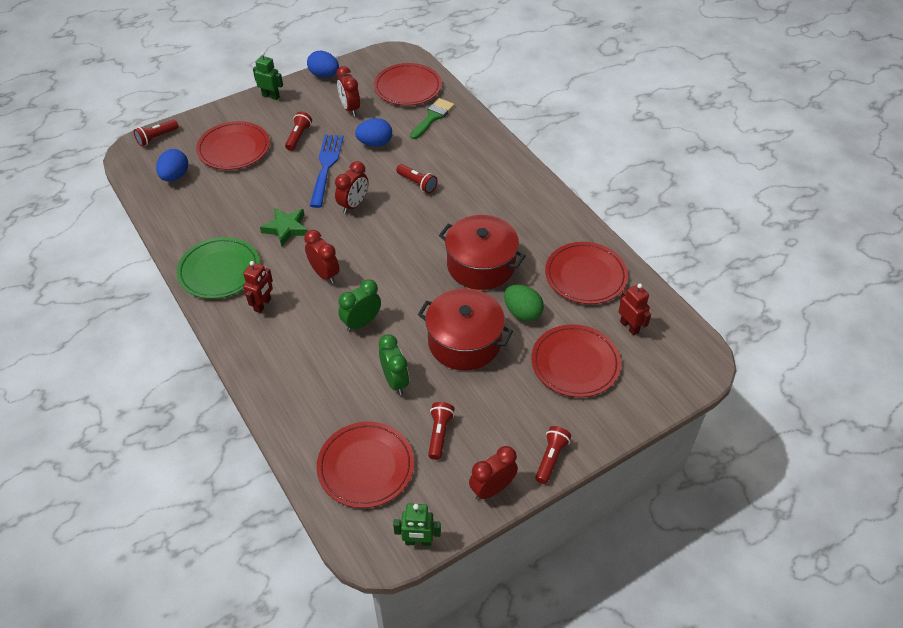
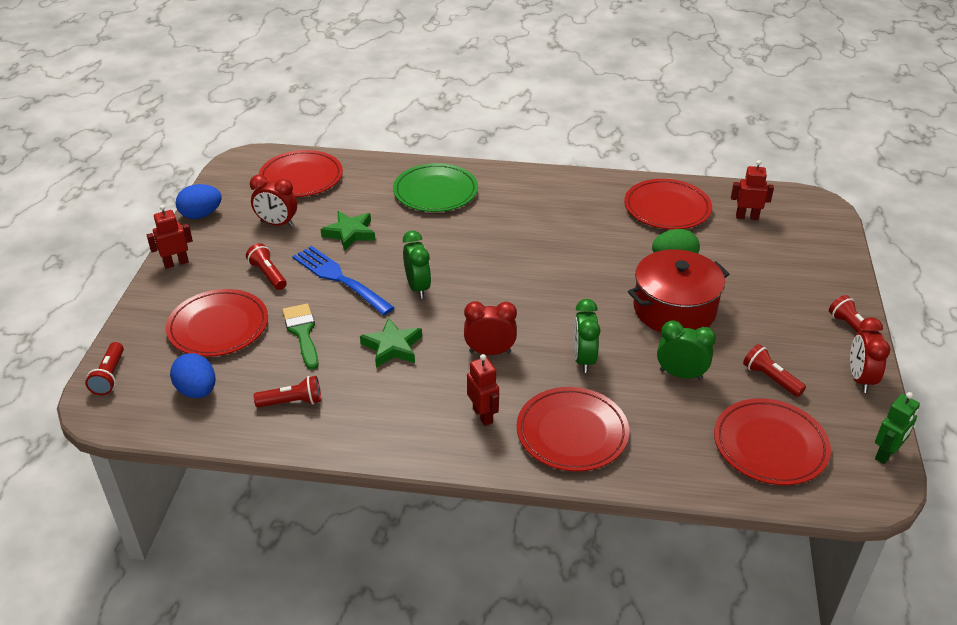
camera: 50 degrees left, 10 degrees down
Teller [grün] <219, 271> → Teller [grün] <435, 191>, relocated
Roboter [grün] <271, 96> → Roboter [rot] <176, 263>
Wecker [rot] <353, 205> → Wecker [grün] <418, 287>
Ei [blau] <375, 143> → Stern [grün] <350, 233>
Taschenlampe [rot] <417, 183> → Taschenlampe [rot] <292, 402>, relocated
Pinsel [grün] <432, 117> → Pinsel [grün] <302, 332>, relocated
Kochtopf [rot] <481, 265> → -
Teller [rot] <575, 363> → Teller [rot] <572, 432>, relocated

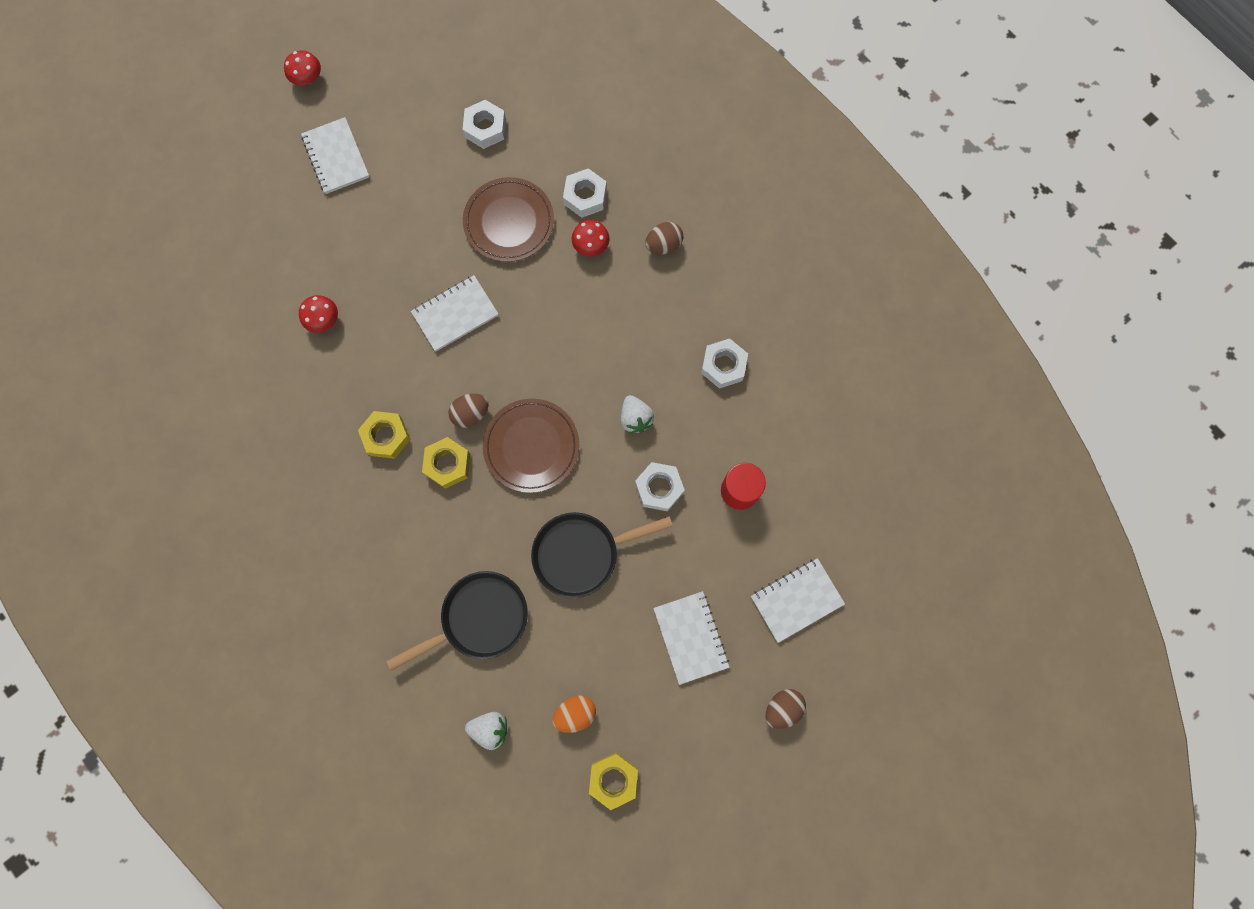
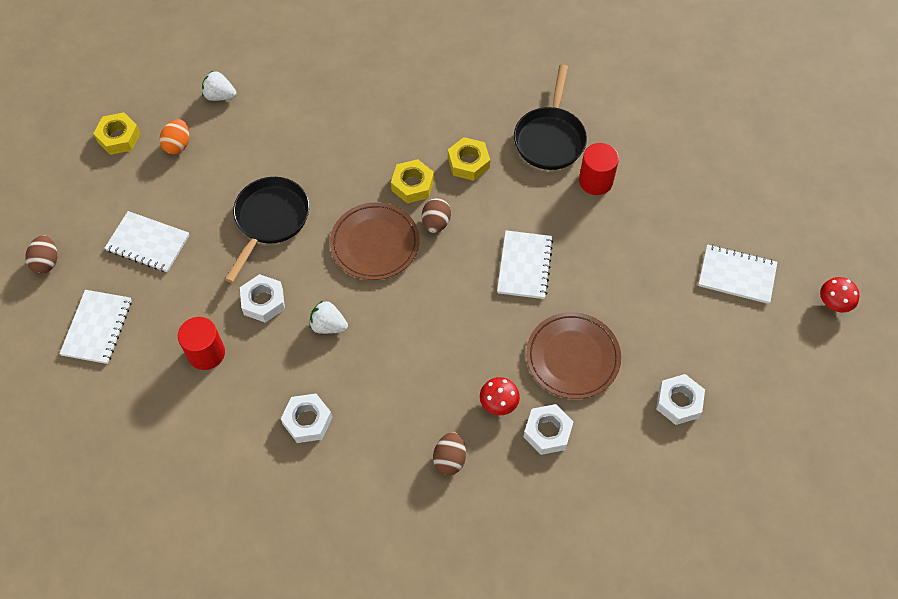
camera: 130 degrees right, 15 degrees down
Pilz [rot] <323, 320> → Vollzylinder [rot] <595, 181>
Pfanne [schwarz] <479, 618> → Pfanne [schwarz] <550, 138>, relocated
Erdbeere [weiß] <490, 728> → Erdbeere [weiß] <220, 96>, 60 degrees clockwise

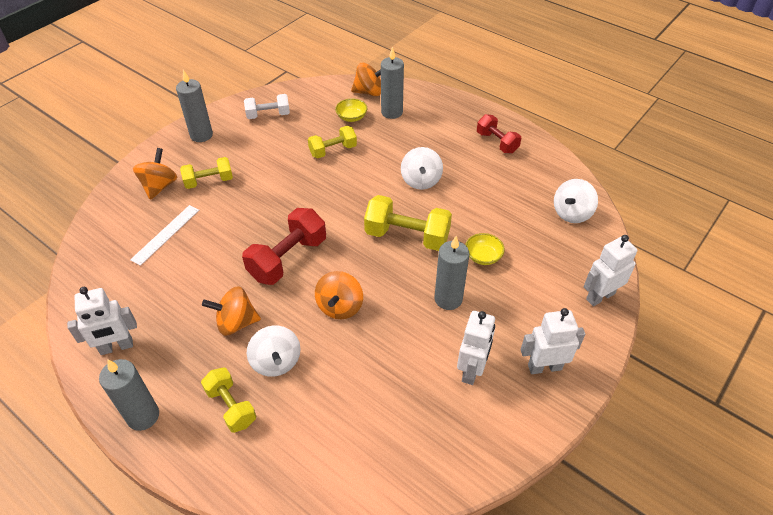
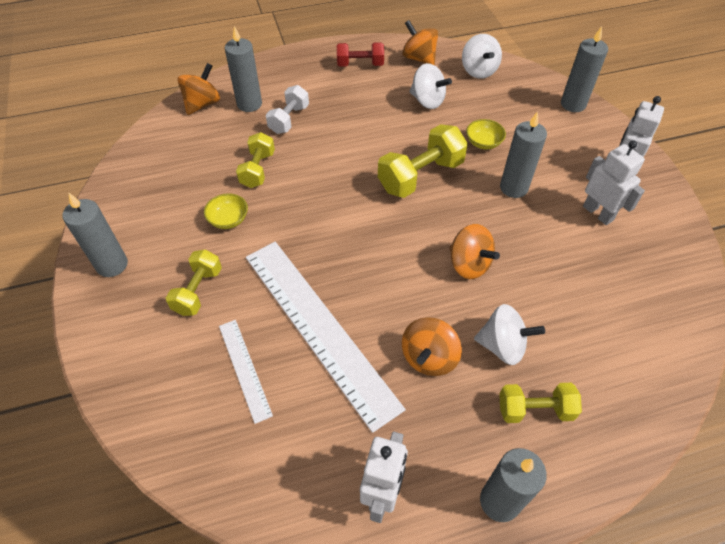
camera: 55 degrees left, 5 degrees up
Kreisel [orange] <159, 186> → Kreisel [orange] <419, 58>, relocated
Hantel [rot] <288, 259> → -
Hantel [weiß] <268, 115> → Hantel [weiß] <289, 119>, relocated
Schüssel [gelb] <351, 117> → Schüssel [gelb] <228, 219>, relocated
Kreisel [weiß] <421, 181> → Kreisel [weiß] <427, 101>, relocated
Roboter [weiß] <600, 296> → Kerze [grau] <573, 104>
- → Lineal [weiß] <319, 327>

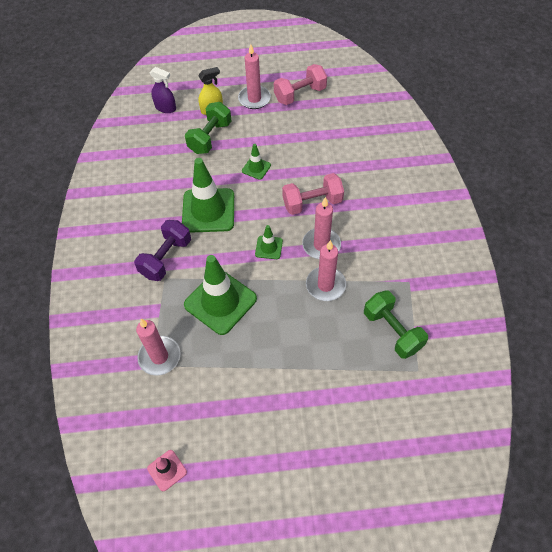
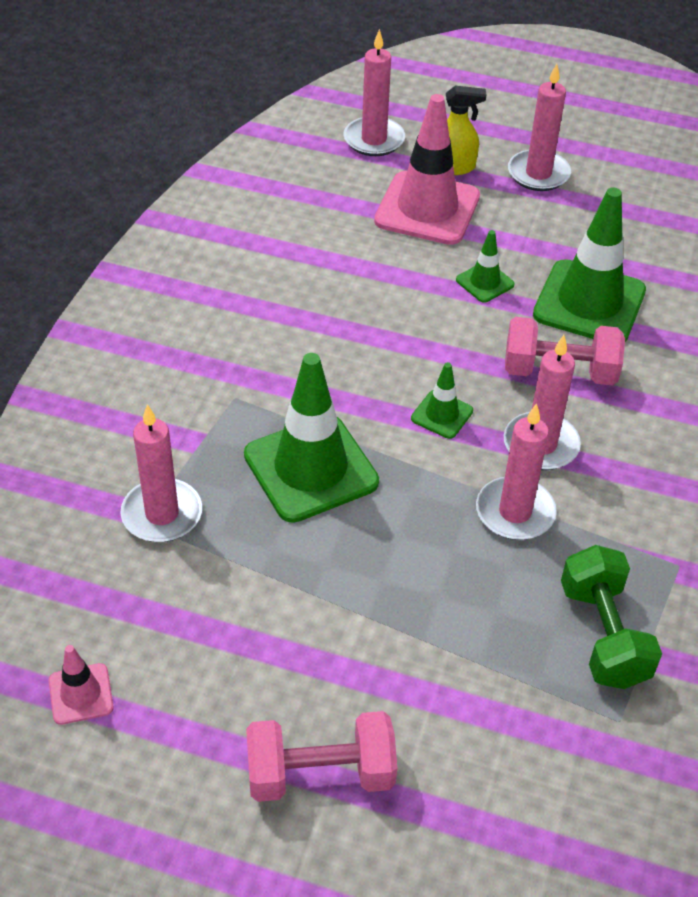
camera: 20 degrees right, 10 degrees down
Hantel [lila] <166, 258> → -
Sprühflasche [lila] <165, 108> → Kerze [rosa] <374, 140>
Leitkegel [grün] <208, 210> → Leitkegel [grün] <589, 303>, relocated
Hantel [grün] <210, 137> → Leitkegel [rosa] <427, 209>
Hantel [rosa] <300, 94> → Hantel [rosa] <320, 773>, relocated

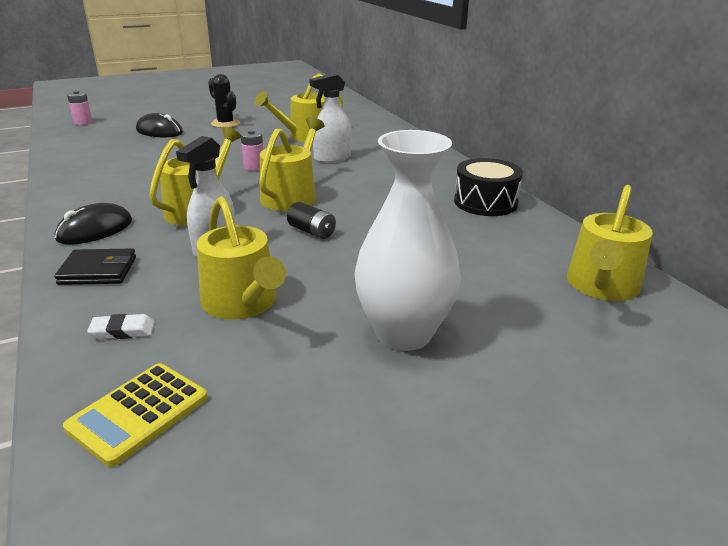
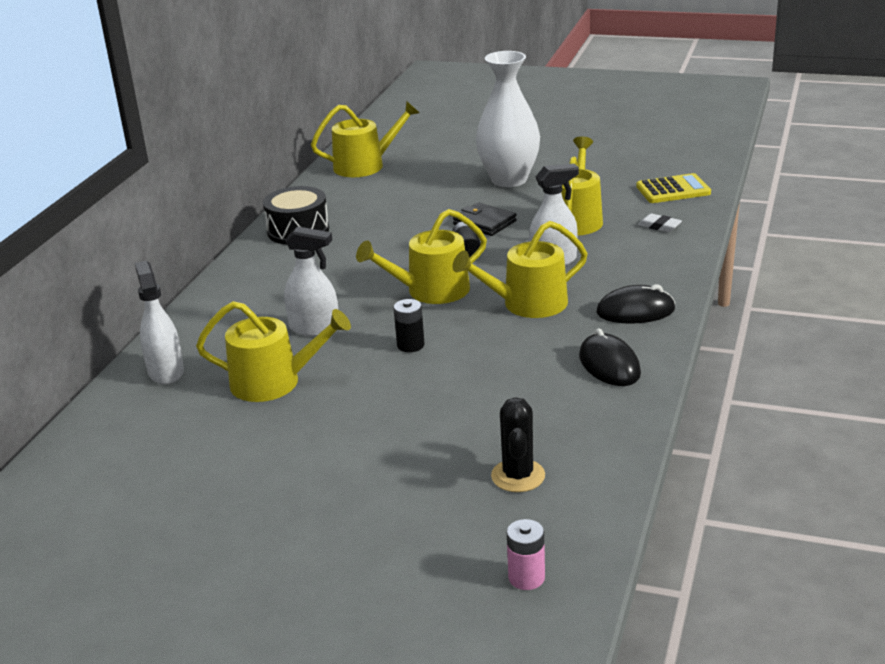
camera: 135 degrees left, 0 degrees up
Geldbörse [schwarz] <98, 271> → Geldbörse [schwarz] <484, 222>, relocated
Computermaus [schwarz] <159, 131> → Computermaus [schwarz] <609, 365>, relocated
Kaktus [schwarz] <225, 124> → Kaktus [schwarz] <518, 476>, relocated
Batterie [rosa] <254, 167> → Batterie [schwarz] <410, 345>
- → Sprühflasche [weiß] <166, 372>

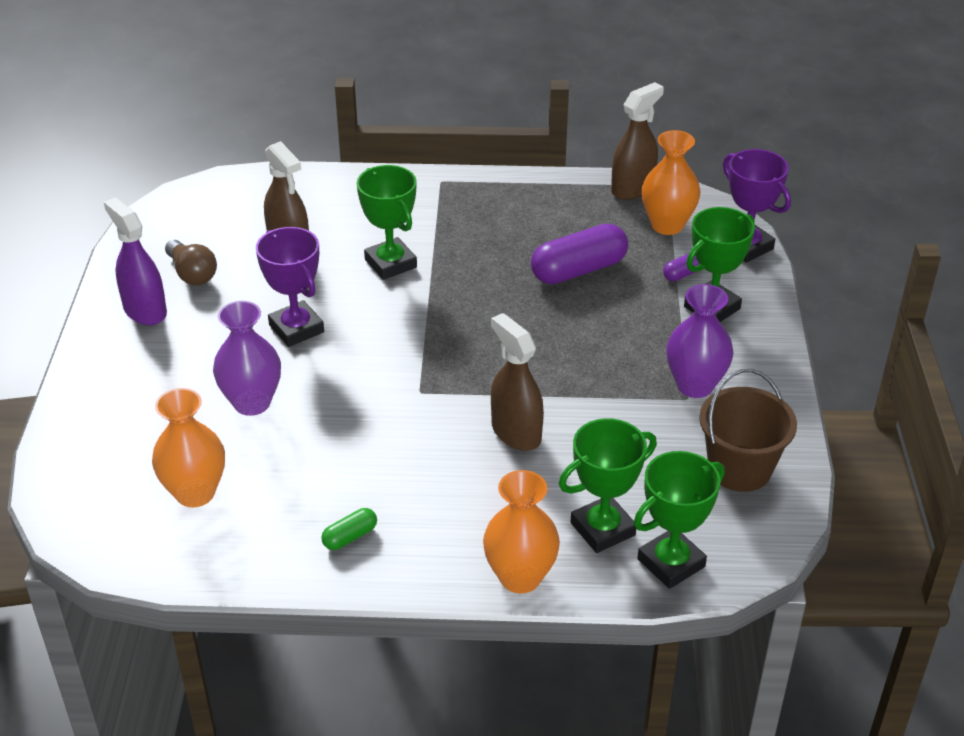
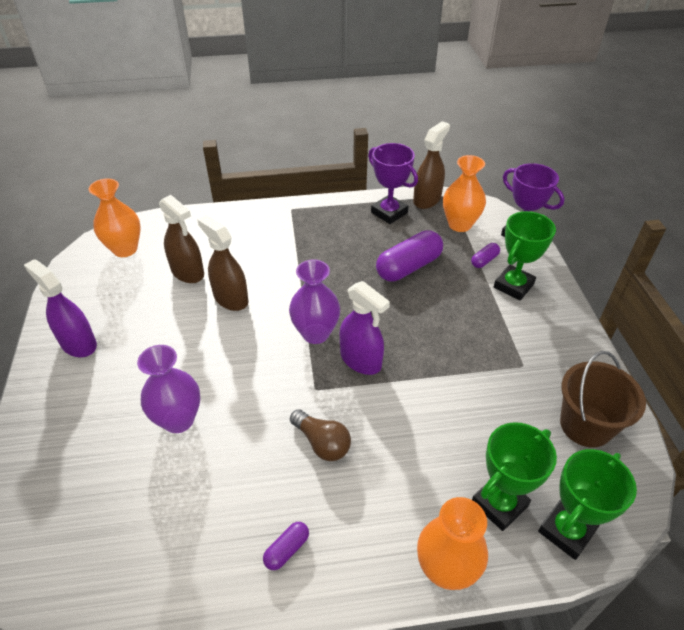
camera: 10 degrees left, 5 degrees up
Vase [orange] <195, 493> → Vase [orange] <125, 249>, relocated
Glühbirne [braun] <192, 274> → Glühbirne [braun] <322, 443>, relocated
Pokal [lila] <296, 328> → Pokal [lila] <389, 212>, relocated
Kapsel [grün] <350, 536> → Kapsel [lila] <287, 549>
Pokal [grün] <390, 263> → -
Sprühflasche [braun] <516, 432> → Sprühflasche [braun] <230, 298>, relocated
Vase [lila] <695, 385> → Vase [lila] <315, 333>, relocated
- → Sprühflasche [lila] <361, 360>

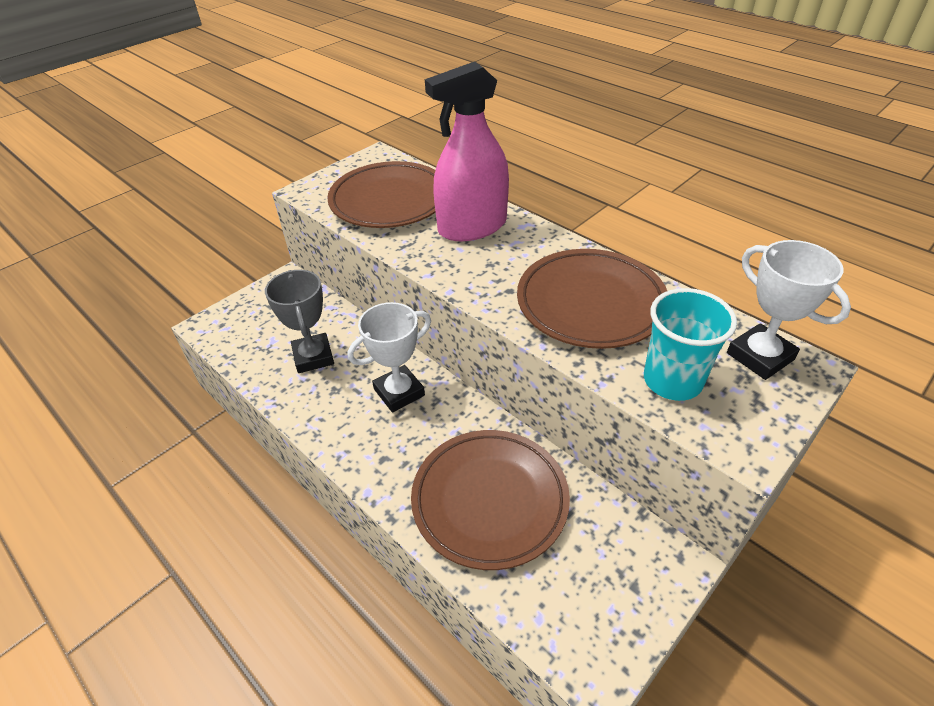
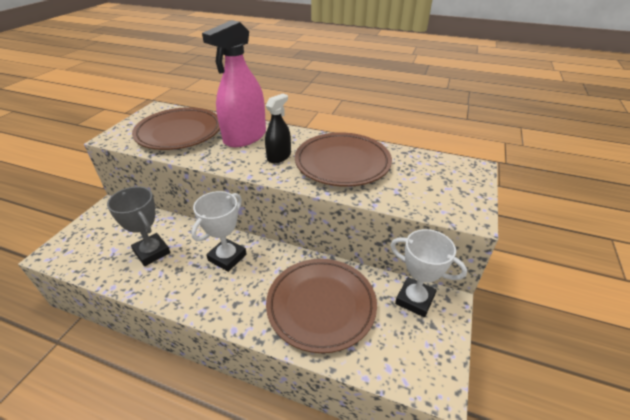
camera: 25 degrees left, 5 degrees down
Becher [türkis] <672, 381> → -
Pokal [weiß] <760, 356> → Pokal [weiß] <415, 299>, relocated
- → Sprühflasche [schwarz] <279, 157>

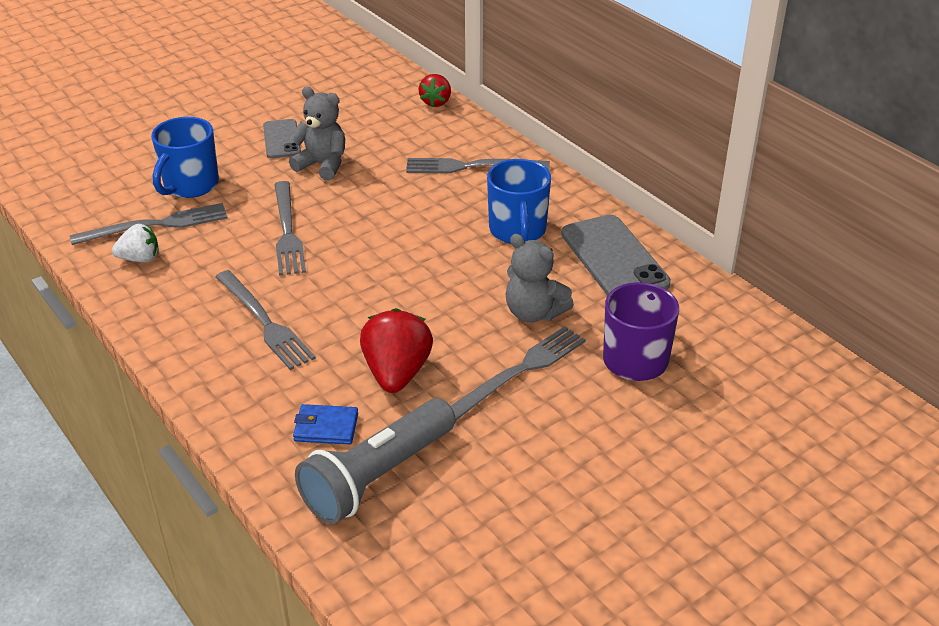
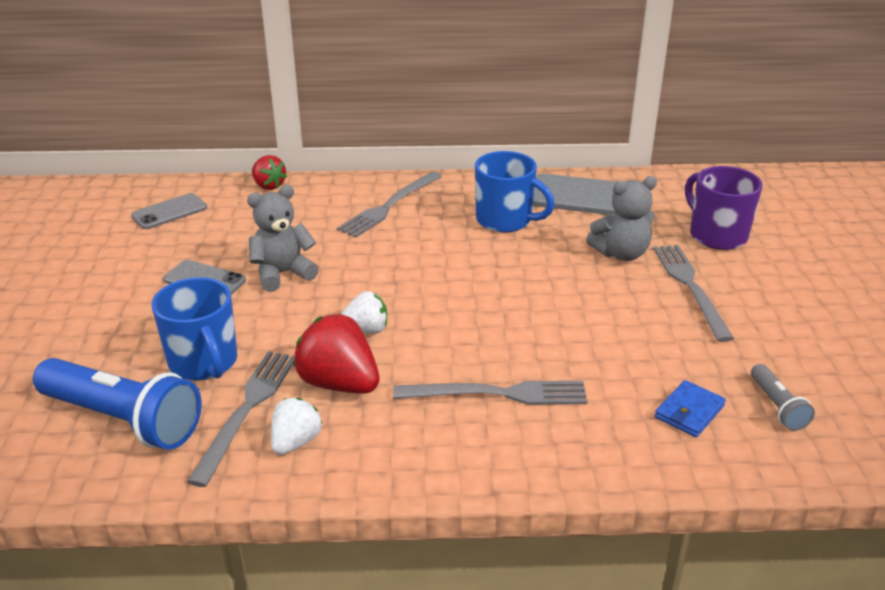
camera: 55 degrees left, 5 degrees down
Gabel [grau] <287, 231> → Erdbeere [weiß] <365, 330>
Taschenlampe [grau] <377, 476> → Taschenlampe [grau] <777, 406>, x0.48
Erdbeere [rot] <397, 373> → Erdbeere [rot] <339, 384>, relocated
- → Taschenlampe [blau] <123, 420>
- → Handy [grau] <169, 212>

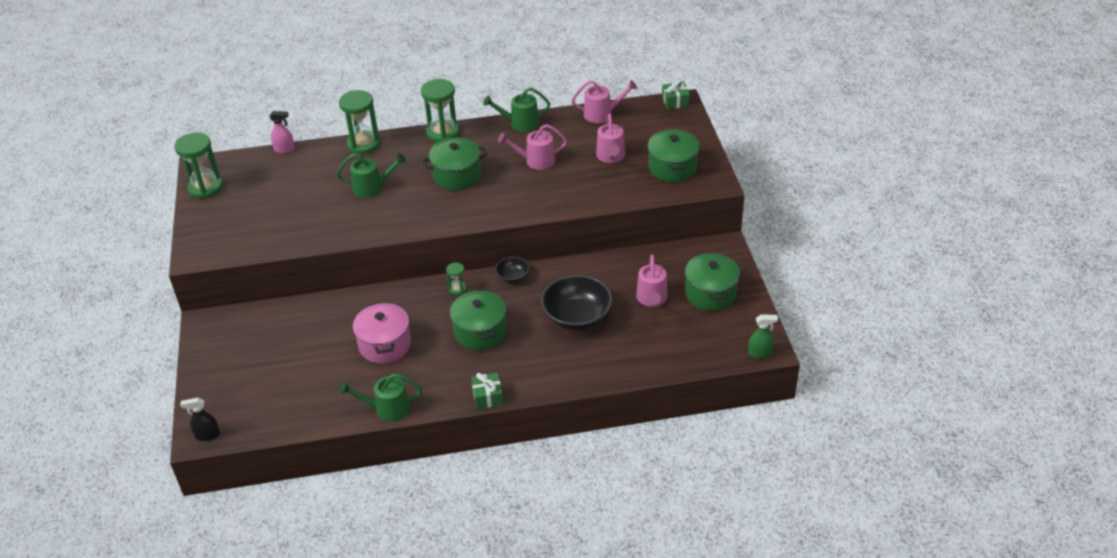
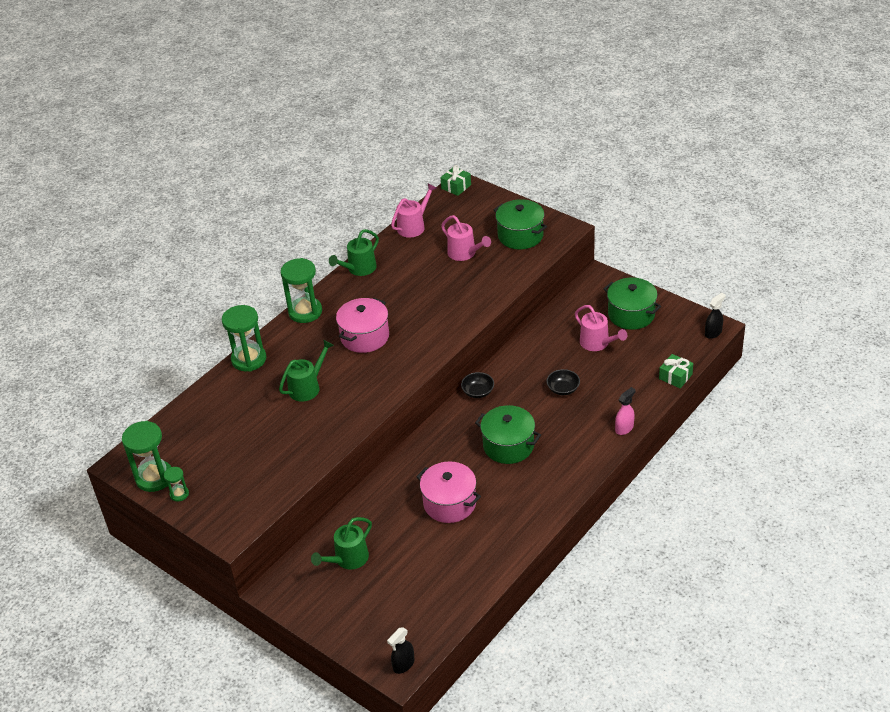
camera: 40 degrees left, 0 degrees up
Sprühflasche [rosa] <284, 149> → Sprühflasche [rosa] <624, 428>, relocated
Gießkanne [grün] <387, 409> → Gießkanne [grün] <347, 559>, relocated
Kochtopf [grün] <457, 176> → Kochtopf [rosa] <365, 337>
Sanduhr [grün] <457, 289> → Sanduhr [grün] <179, 494>, relocated
Geschenk [grün] <487, 396> → Geschenk [grün] <675, 376>, relocated
Gießkanne [rosa] <535, 161> → -
Schüssel [schwarz] <577, 317> → Schüssel [schwarz] <563, 389>, x0.50
Sprühflasche [grün] <760, 353> → Sprühflasche [schwarz] <713, 333>

